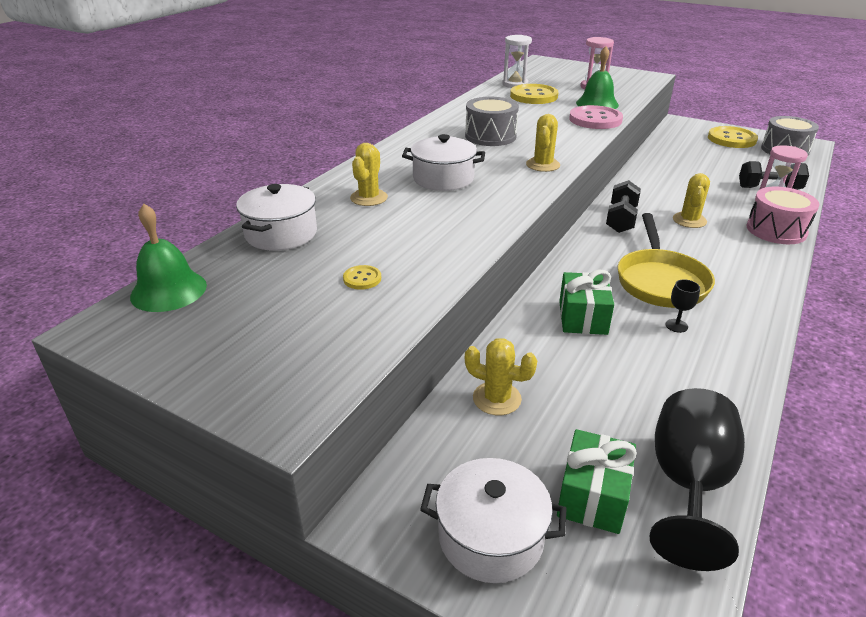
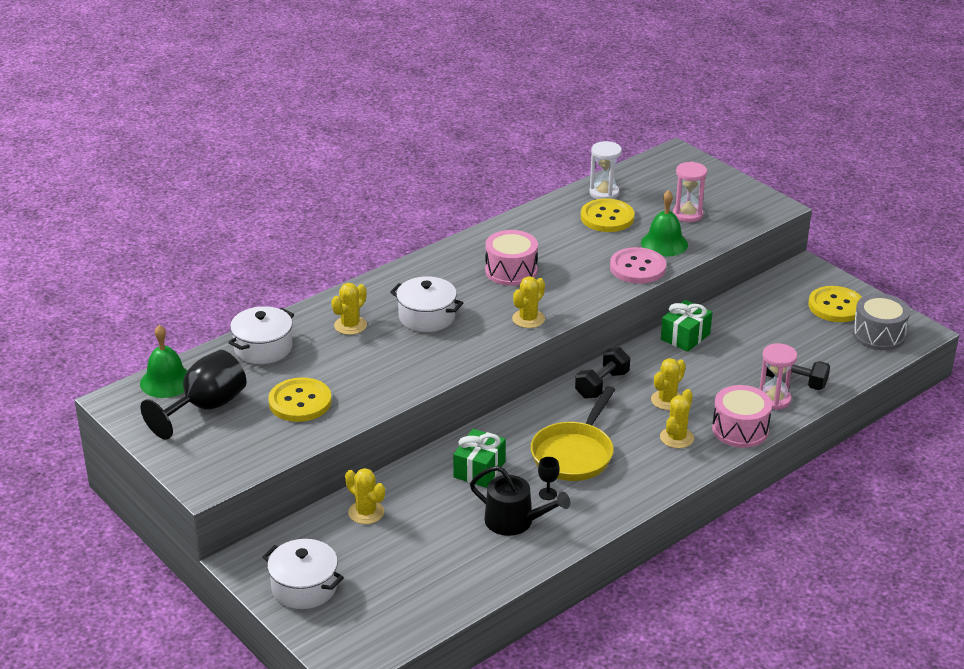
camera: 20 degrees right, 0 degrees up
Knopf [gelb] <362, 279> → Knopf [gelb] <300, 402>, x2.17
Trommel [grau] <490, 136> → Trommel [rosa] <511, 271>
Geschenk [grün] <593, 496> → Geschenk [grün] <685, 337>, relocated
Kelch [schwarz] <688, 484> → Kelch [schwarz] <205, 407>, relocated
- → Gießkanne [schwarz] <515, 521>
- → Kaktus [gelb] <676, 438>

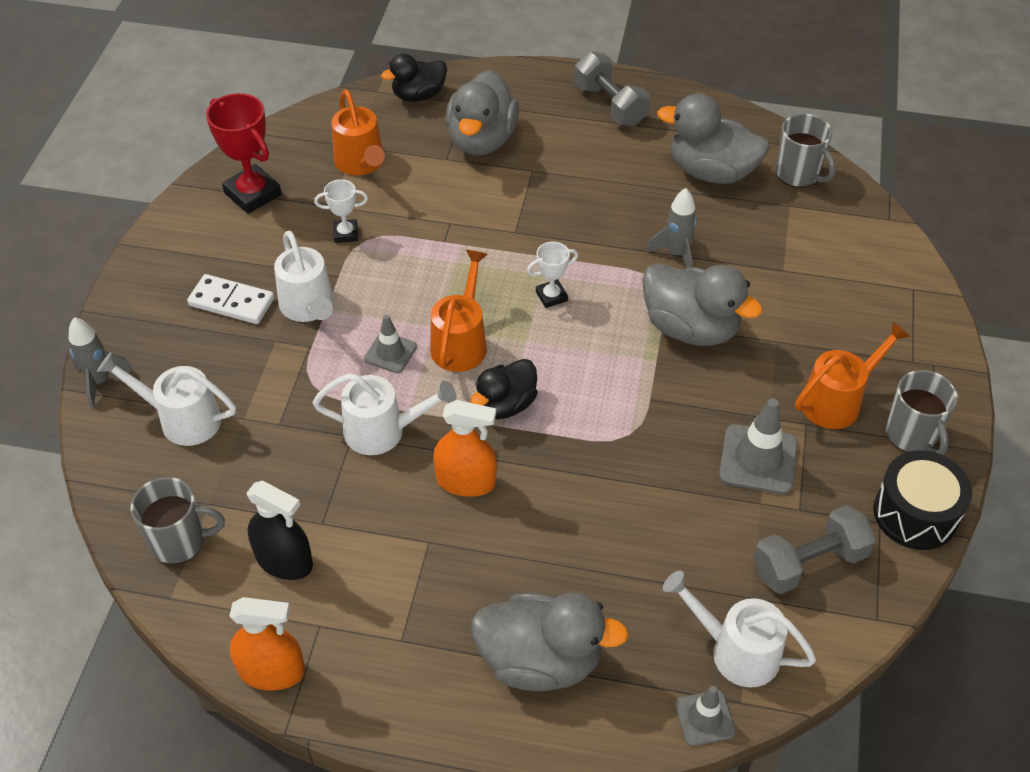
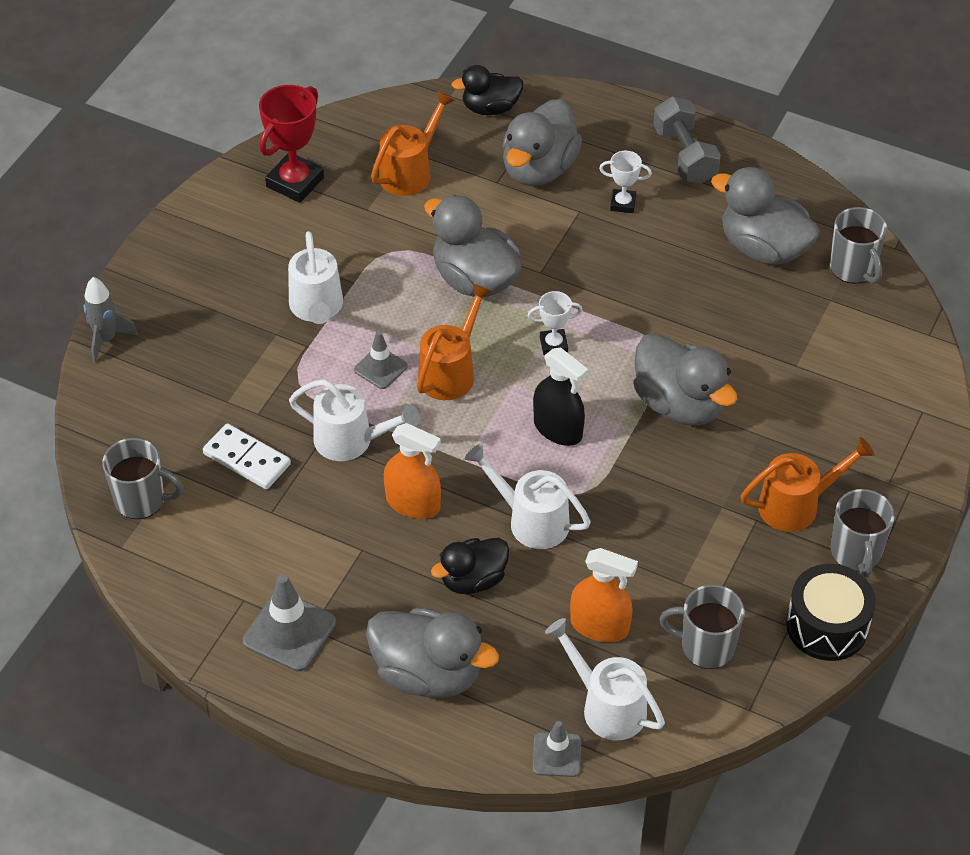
camera: 15 degrees right, 0 degrees up
Gießkanne [weiß] <181, 419> → Gießkanne [weiß] <530, 520>, relocated
Dominostein [weiß] <231, 302> → Dominostein [weiß] <247, 459>, relocated
Pokal [rot] <253, 194> → Pokal [rot] <295, 182>, 60 degrees clockwise
Sprühflasche [orange] <272, 671> → Sprühflasche [orange] <599, 626>, relocated
Sprühflasche [schwarz] <284, 561> → Sprühflasche [schwarz] <558, 429>, relocated
Pokal [weiß] <346, 234> → Pokal [weiß] <623, 203>, relocated
Gießkanne [orange] <361, 164> → Gießkanne [orange] <410, 171>, 135 degrees counterclockwise
Ente [schwarz] <505, 405> → Ente [schwarz] <473, 579>, relocated
Rakete [grau] <676, 254> → -
Leitkegel [grau] <758, 459> → Leitkegel [grau] <289, 632>, relocated
Hantel [grau] <809, 563> → Tasse [grau] <706, 647>
- → Ente [grau] <474, 279>

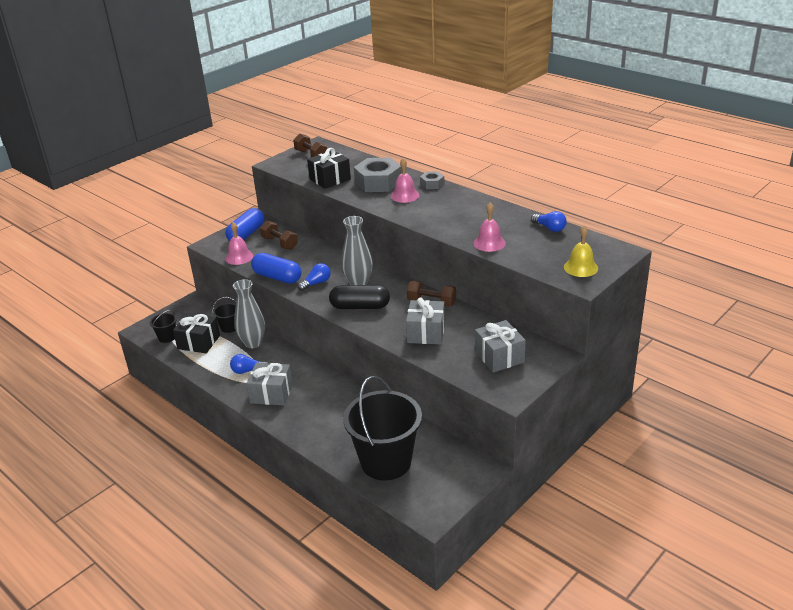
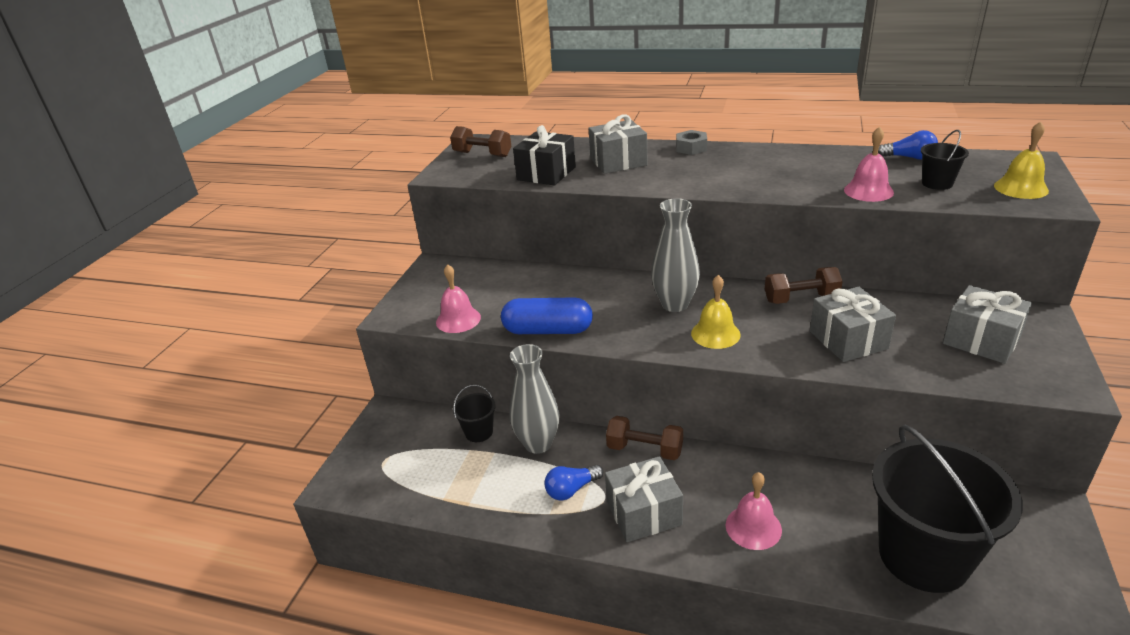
camera: 25 degrees left, 0 degrees up
Eimer [schwarz] <167, 337> → Eimer [schwarz] <937, 183>, relocated
Geschenk [schwarz] <198, 342> → -
Kapsel [blau] <246, 234> → -
Hantel [braun] <280, 243> → Hantel [braun] <645, 450>, relocated
Glühbirne [blau] <316, 283> → -
Kapsel [schwarz] <360, 306> → Glocke [gelb] <715, 334>
Sechskantmutter [grau] <378, 182> → Geschenk [grau] <618, 162>
Glocke [rosa] <405, 195> → Glocke [rosa] <753, 527>, relocated

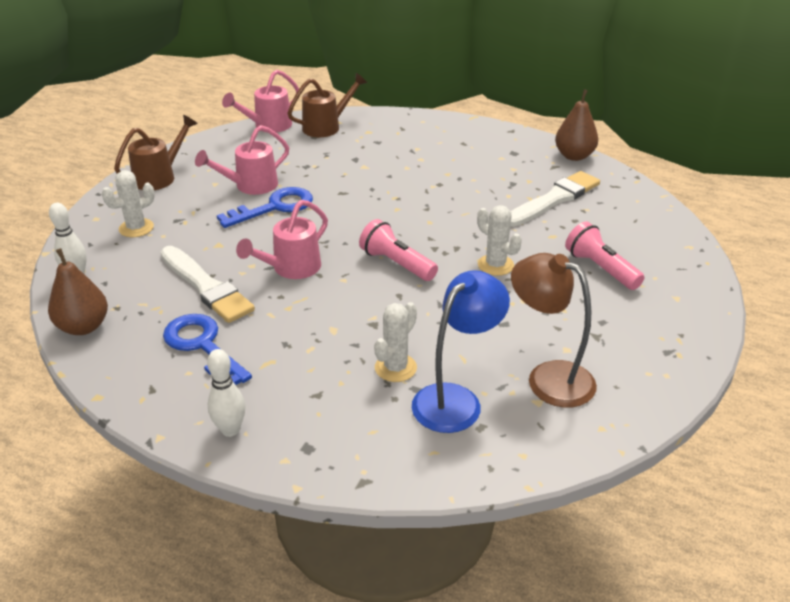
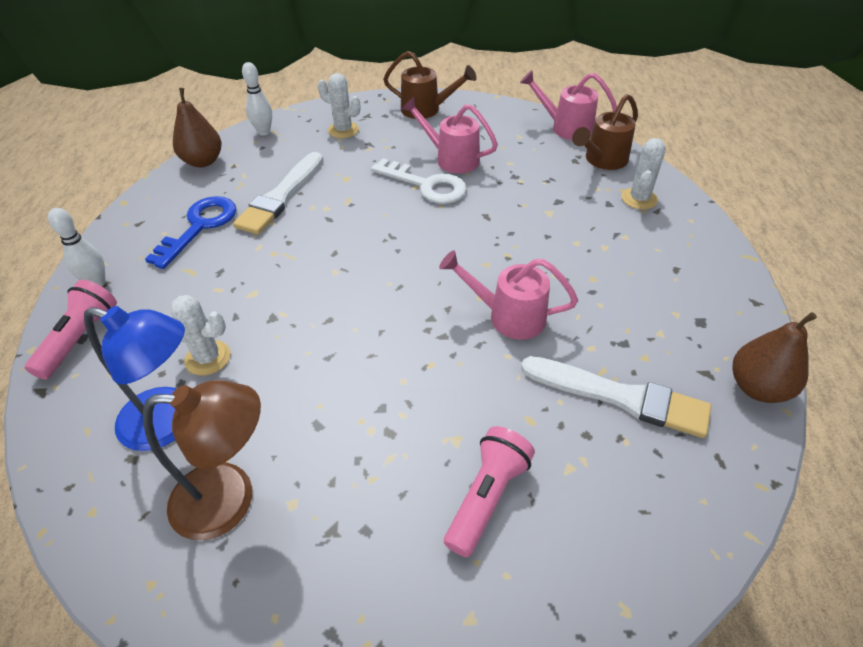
camera: 65 degrees right, 10 degrees up
Schlüssel [blau] <274, 207> → Schlüssel [weiß] <426, 185>
Gießkanne [rosa] <291, 268> → Gießkanne [rosa] <508, 316>, relocated
Gießkanne [braun] <326, 127> → Gießkanne [braun] <602, 160>, 105 degrees clockwise
Taschenlampe [rosa] <397, 264> → Taschenlampe [rosa] <80, 339>, relocated
Kaktus [weiß] <495, 265> → Kaktus [weiß] <639, 199>, relocated
Lampe [braun] <548, 378> → Lampe [braun] <230, 499>, 75 degrees clockwise

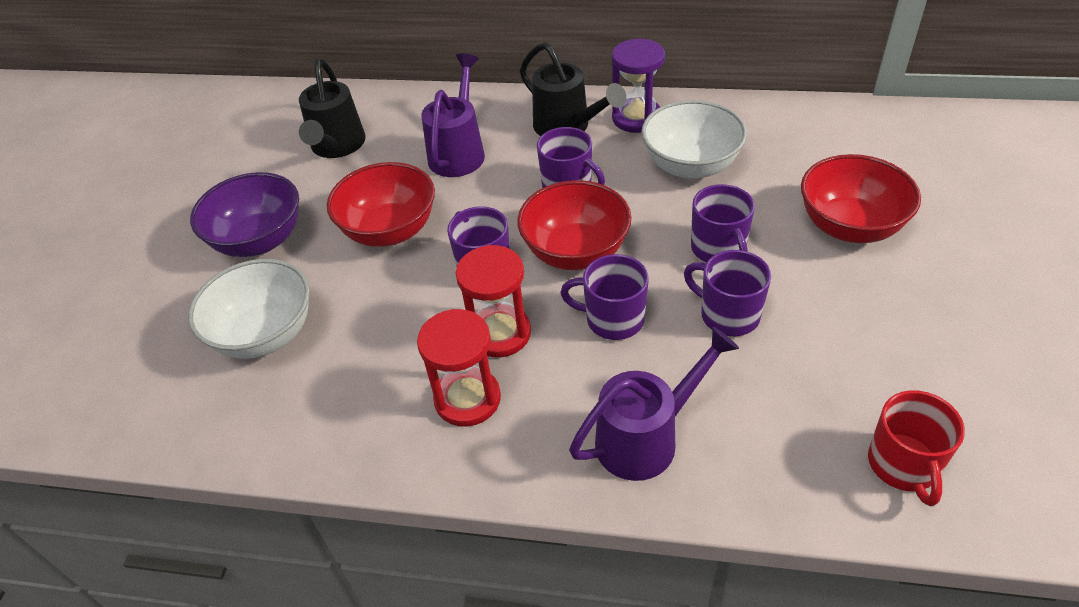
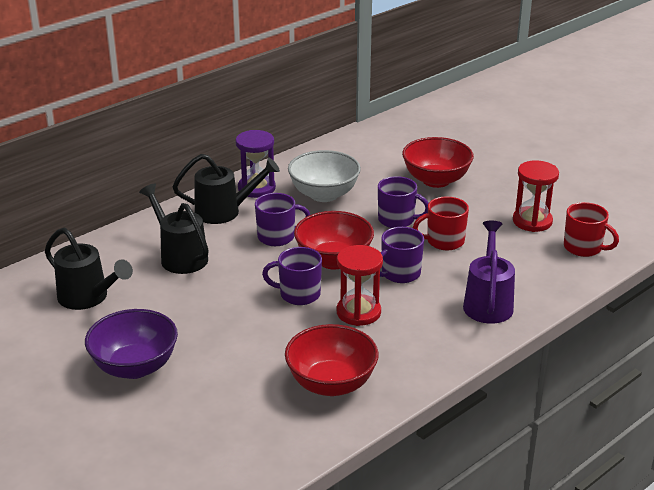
camera: 55 degrees left, 15 degrees down
Schüssel [weiß] <265, 334> → -
Schüssel [rot] <390, 230> → Schüssel [rot] <331, 384>, relocated
Sanduhr [rot] <467, 399> → Sanduhr [rot] <532, 221>, relocated
Gießkanne [lila] <459, 152> → Gießkanne [schwarz] <180, 256>
Tasse [lila] <728, 315> → Tasse [rot] <444, 241>

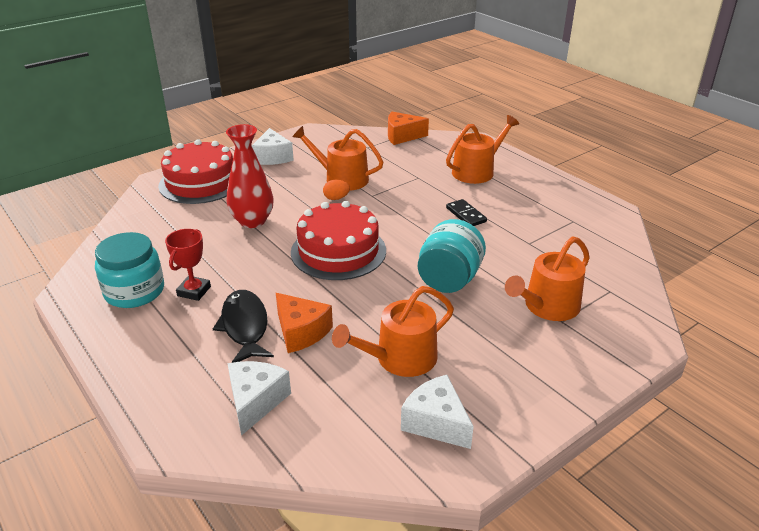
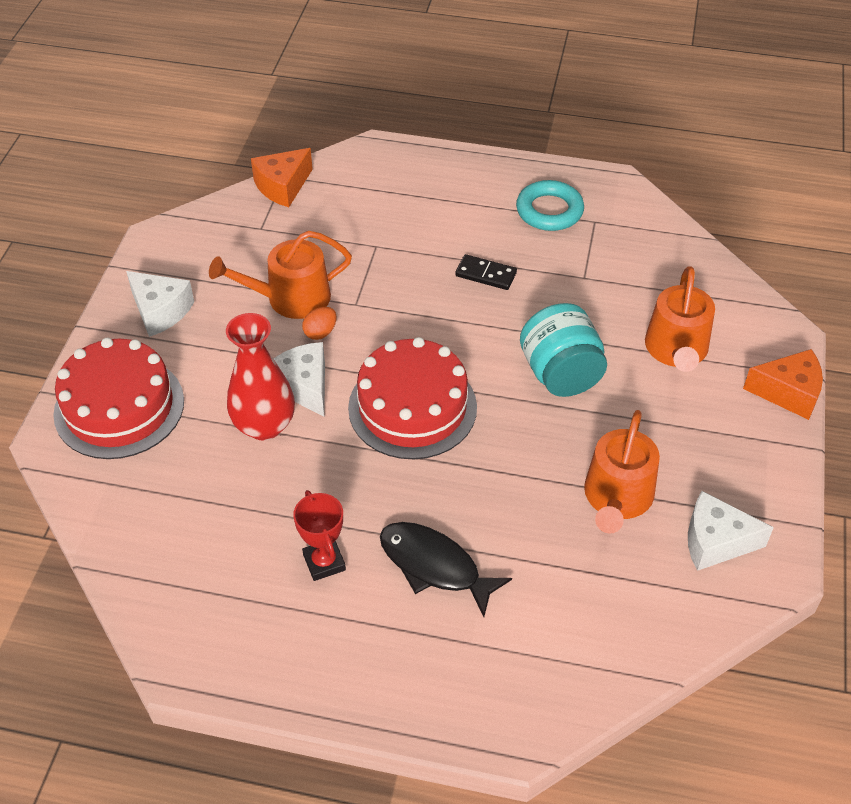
camera: 40 degrees left, 15 degrees up
Einmachglas [türkis] <134, 291> → -
Käse [weiß] <255, 401> → Käse [weiß] <304, 386>, relocated
Käse [orange] <301, 332> → Käse [orange] <788, 393>, relocated
Gießkanne [orange] <477, 171> → -
- → Ring [türkis] <549, 211>

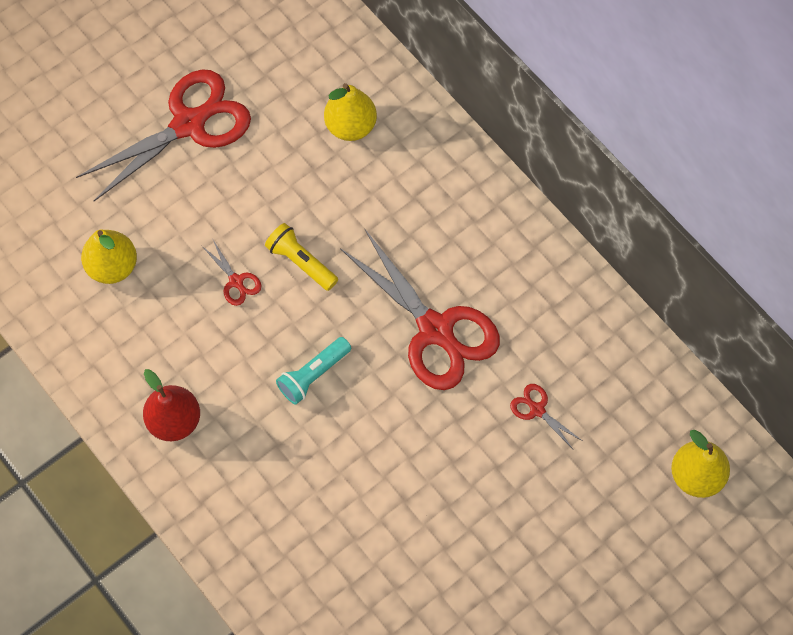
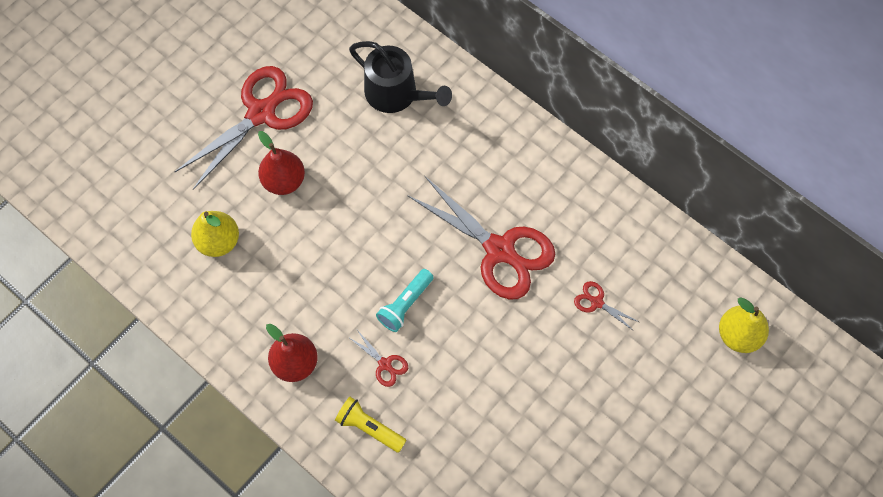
camera: 10 degrees left, 0 degrees up
Schere [rot] <236, 281> → Schere [rot] <385, 364>, relocated
Taschenlampe [gelb] <301, 262> → Taschenlampe [gelb] <369, 427>, relocated
Birne [gelb] <350, 126> → Gießkanne [schwarz] <396, 94>
- → Birne [rot] <284, 181>

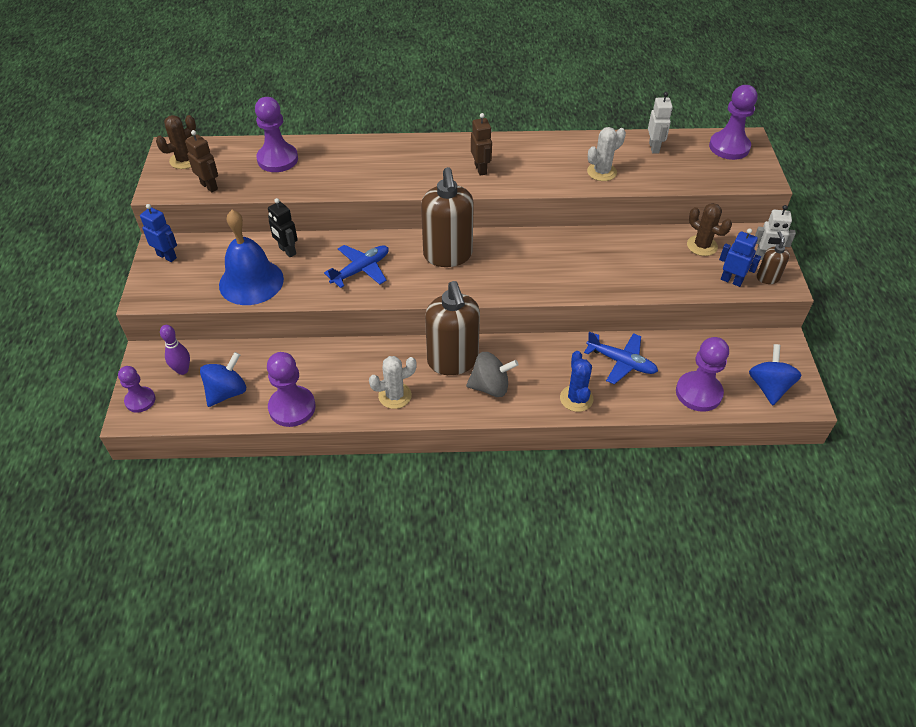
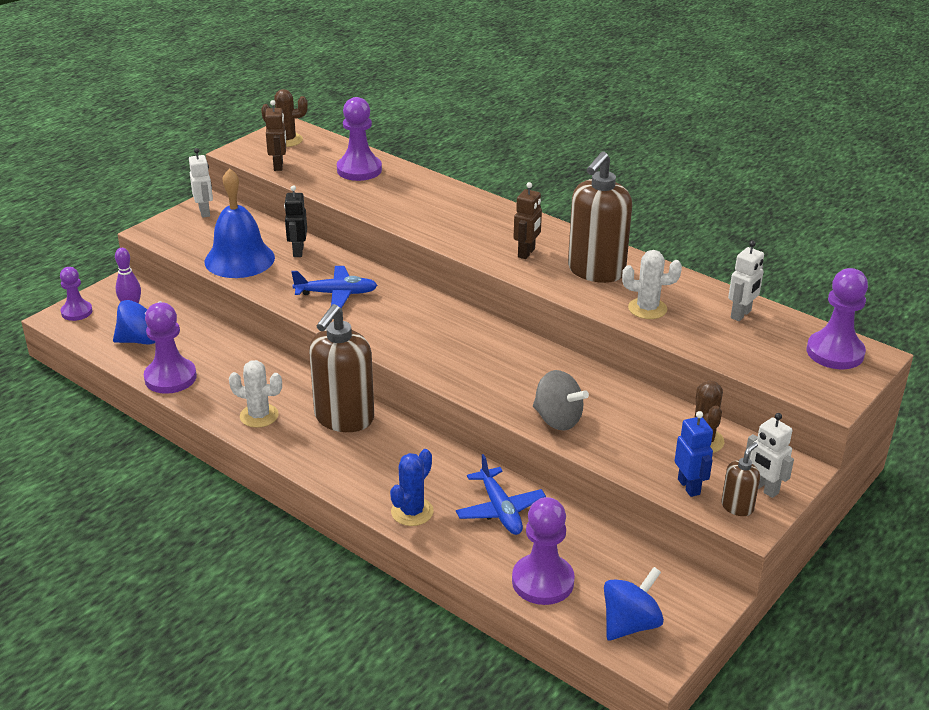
camera: 40 degrees right, 15 degrees down
Roboter [blau] <167, 256> → Roboter [weiß] <205, 212>
Seifenspender [braun] <448, 255> → Seifenspender [braun] <596, 271>, relocated
Kreisel [grau] <490, 387> → Kreisel [grau] <557, 420>, relocated

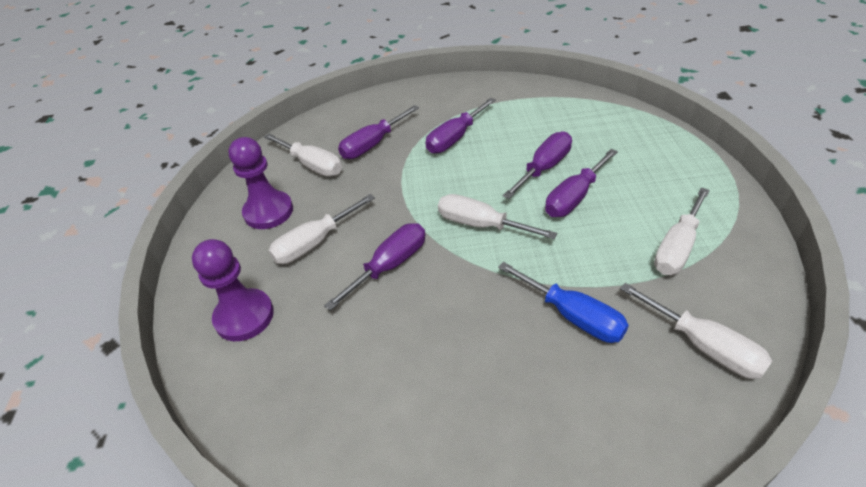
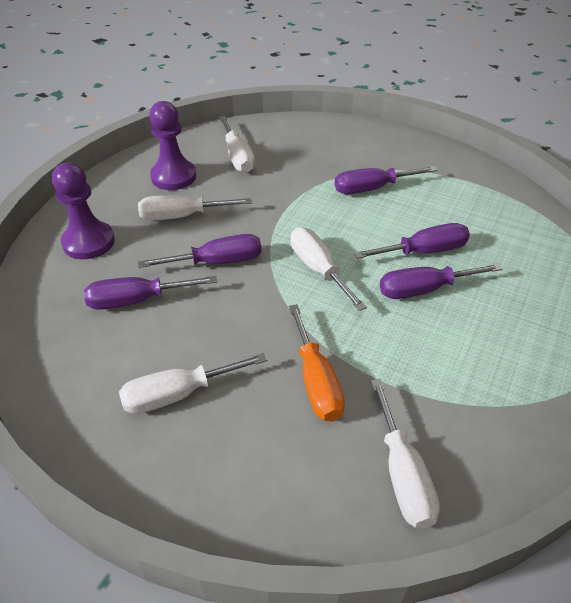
camera: 30 degrees right, 0 degrees up
Schraubenzieher [lila] <372, 144> → Schraubenzieher [lila] <137, 300>, relocated
Schraubenzieher [blau] <573, 316> → Schraubenzieher [orange] <316, 381>
Schraubenzieher [weiß] <677, 247> → Schraubenzieher [weiß] <178, 394>, relocated

